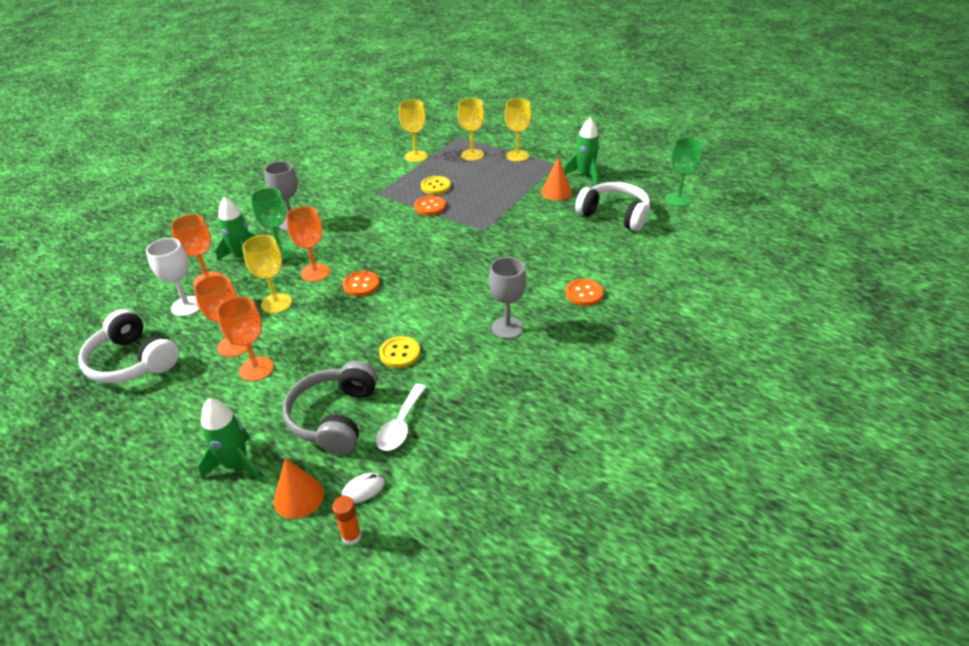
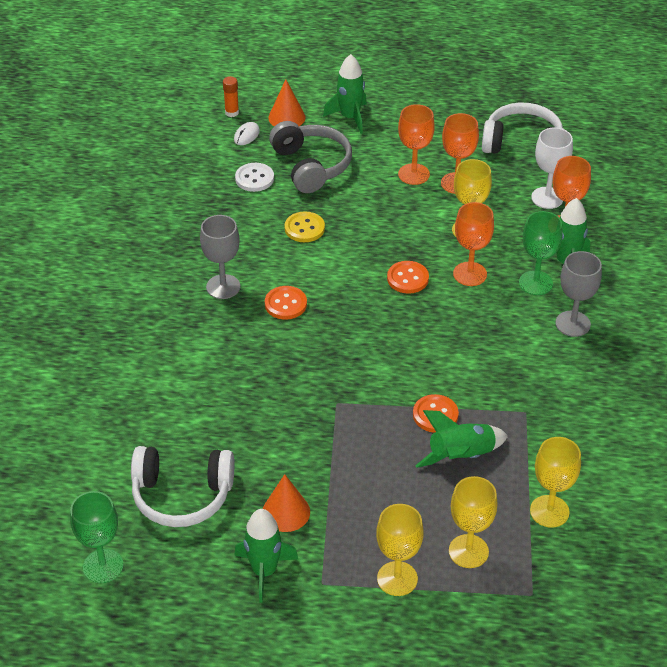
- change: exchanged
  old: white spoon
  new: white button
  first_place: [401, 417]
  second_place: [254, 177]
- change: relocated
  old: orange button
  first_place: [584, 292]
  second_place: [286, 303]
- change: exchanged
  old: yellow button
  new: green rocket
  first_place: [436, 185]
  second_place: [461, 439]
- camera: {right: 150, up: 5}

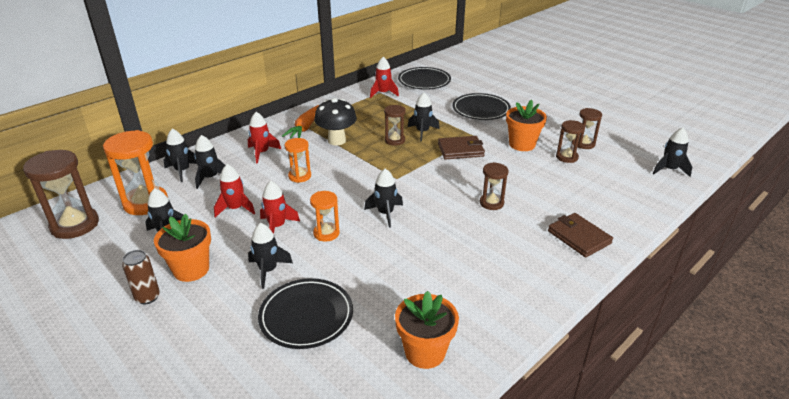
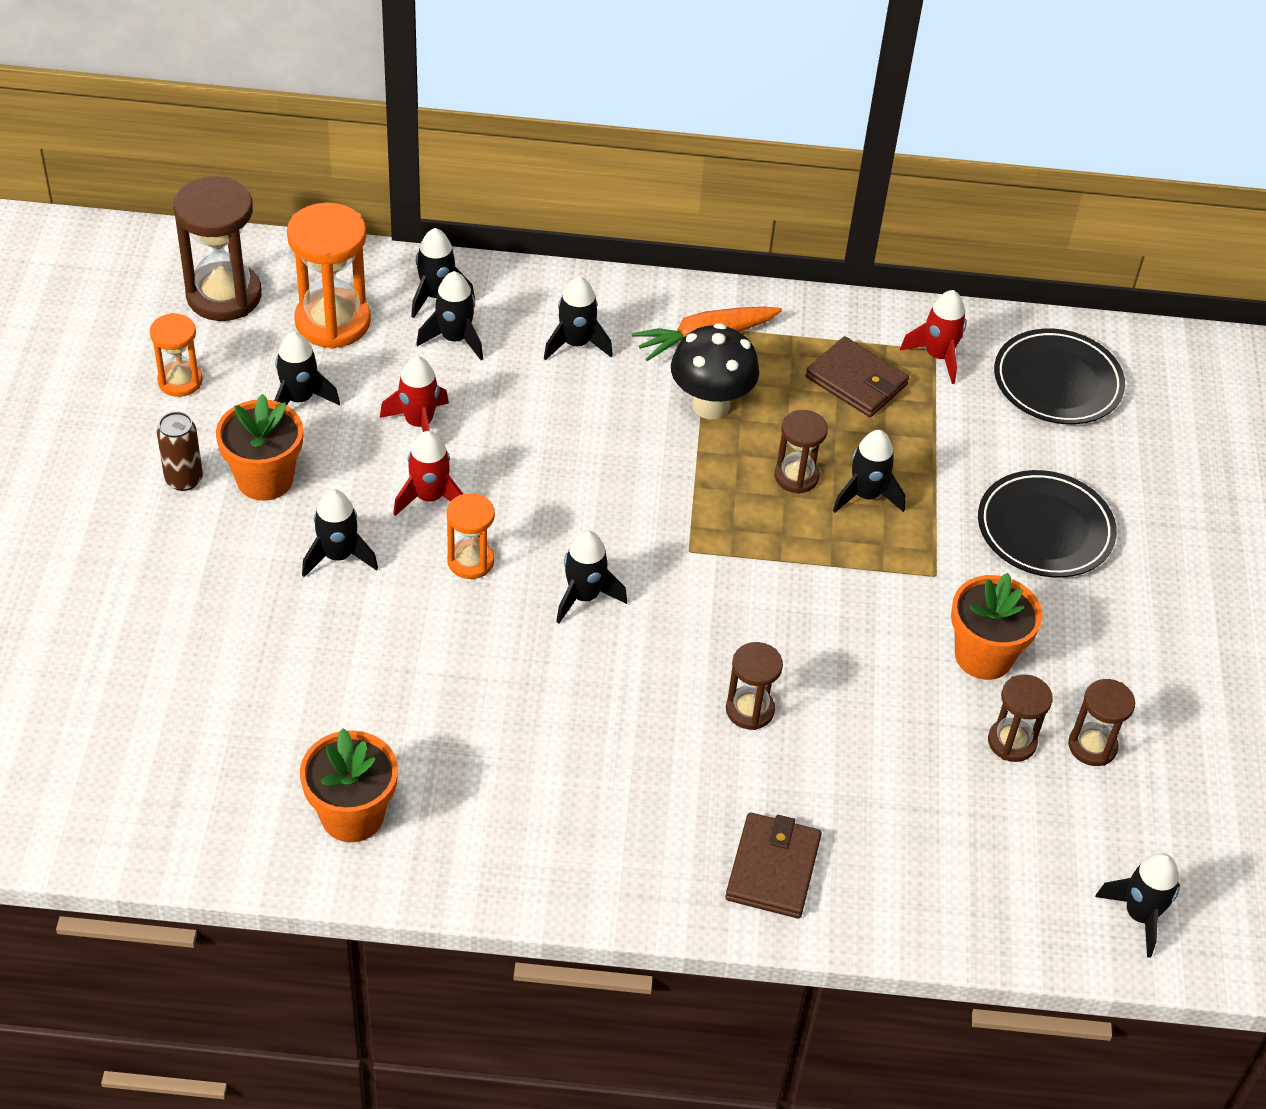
- change: relocated
  old: orange hourglass
  first_place: [298, 160]
  second_place: [176, 355]
- change: colour
  old: red rocket
  new: black rocket
  first_place: [264, 137]
  second_place: [578, 318]
- change: relocated
  old: brown wallet
  first_place: [461, 148]
  second_place: [857, 376]
- change: missing
  old: black plate
  first_place: [305, 313]
- camera: {right: 45, up: 15}

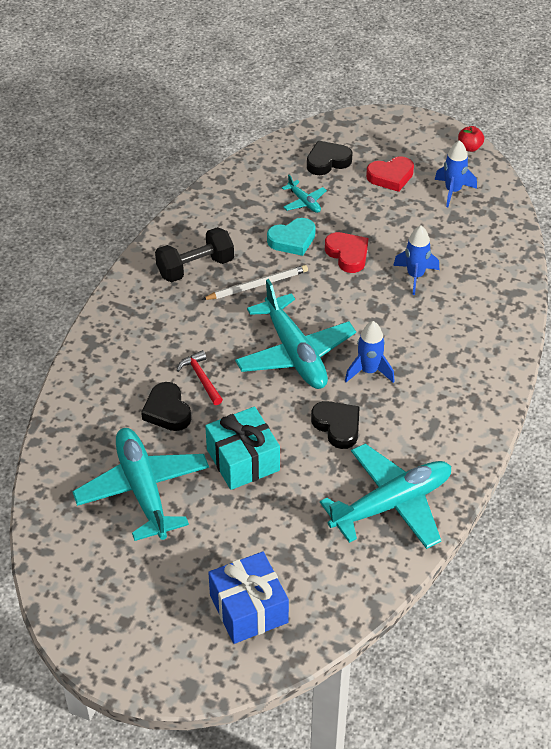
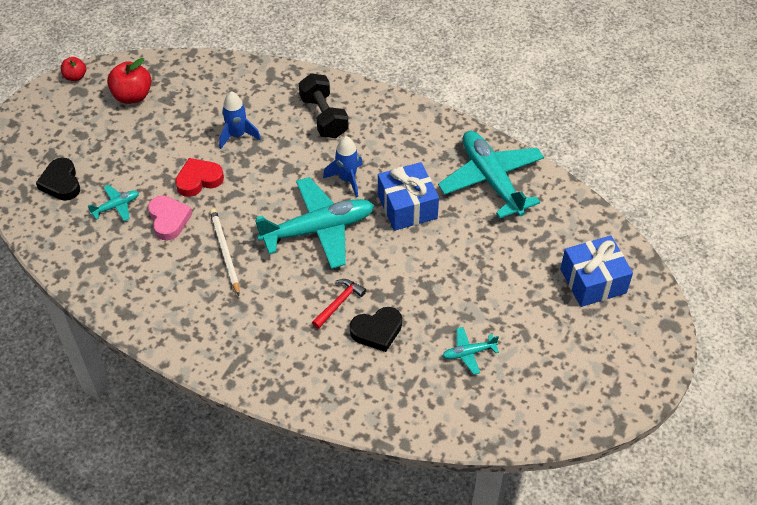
- change: exchanged
  old: blue rocket
  new: red apple
  first_place: [456, 173]
  second_place: [129, 81]
- change: colour
  old: turquoise heart
  new: pink heart
  first_place: [291, 237]
  second_place: [170, 218]
- change: relocated
  old: black dumbbell
  first_place: [194, 254]
  second_place: [324, 105]
- change: spun
  old: red hammer
  first_place: [200, 377]
  second_place: [339, 304]
  degrees: 150
- change: exchanged
  old: black heart
  new: blue gift
  first_place: [335, 425]
  second_place: [408, 196]
- change: size
  old: turquoise plane
  first_place: [140, 484]
  second_place: [470, 351]
  factor: 0.44
- change: missing
  old: turquoise gift
  first_place: [242, 448]
- change: missing
  old: red heart
  first_place: [390, 174]
- camera: {right: -85, up: 5}

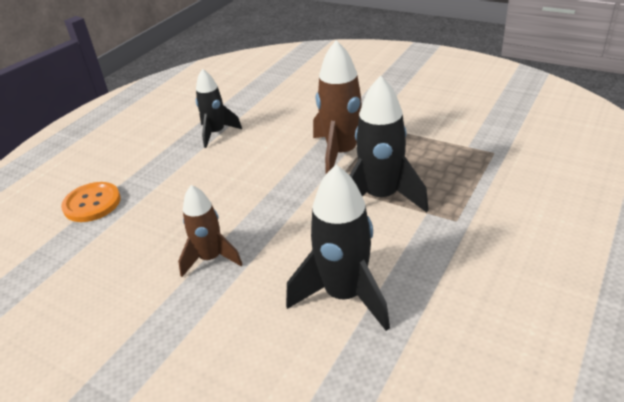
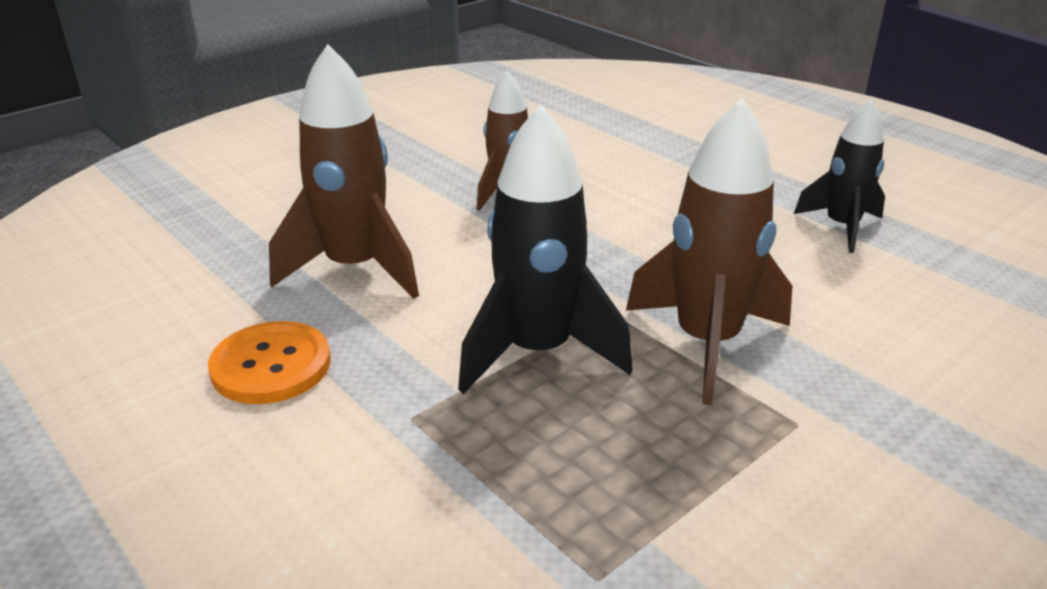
- change: relocated
  old: orange button
  first_place: [91, 202]
  second_place: [269, 362]
- change: colour
  old: black rocket
  new: brown rocket
  first_place: [338, 248]
  second_place: [344, 171]
- camera: {right: 105, up: -5}

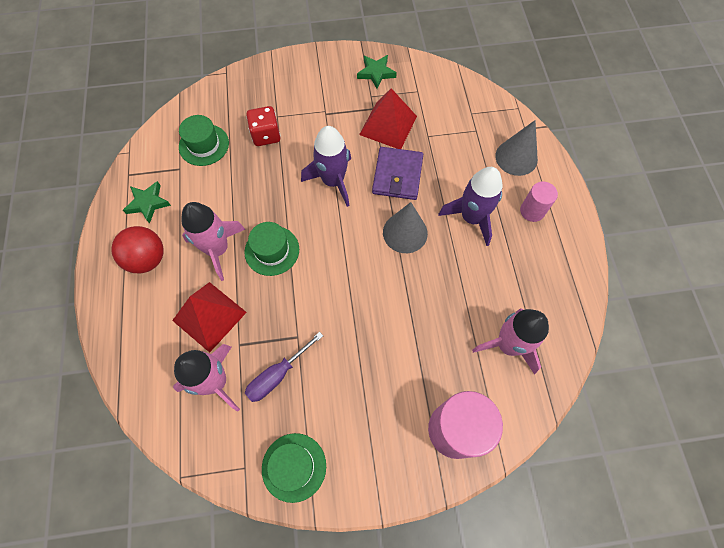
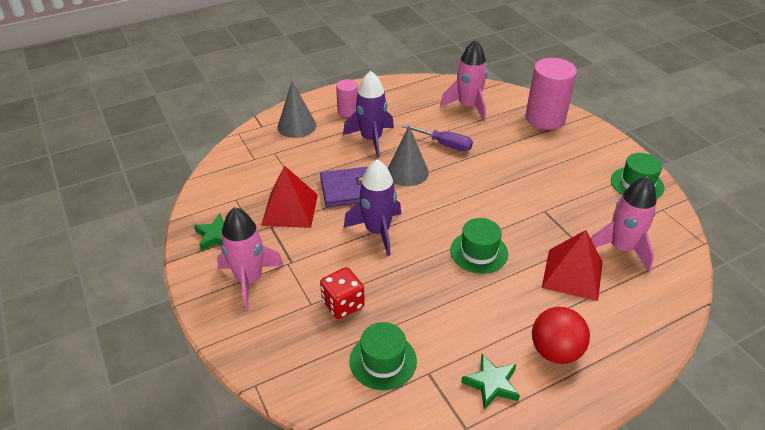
- change: relocated
  old: pink rocket
  first_place: [213, 241]
  second_place: [250, 258]
- change: relocated
  old: purple screwdriver
  first_place: [284, 367]
  second_place: [437, 137]
- camera: {right: -110, up: -25}

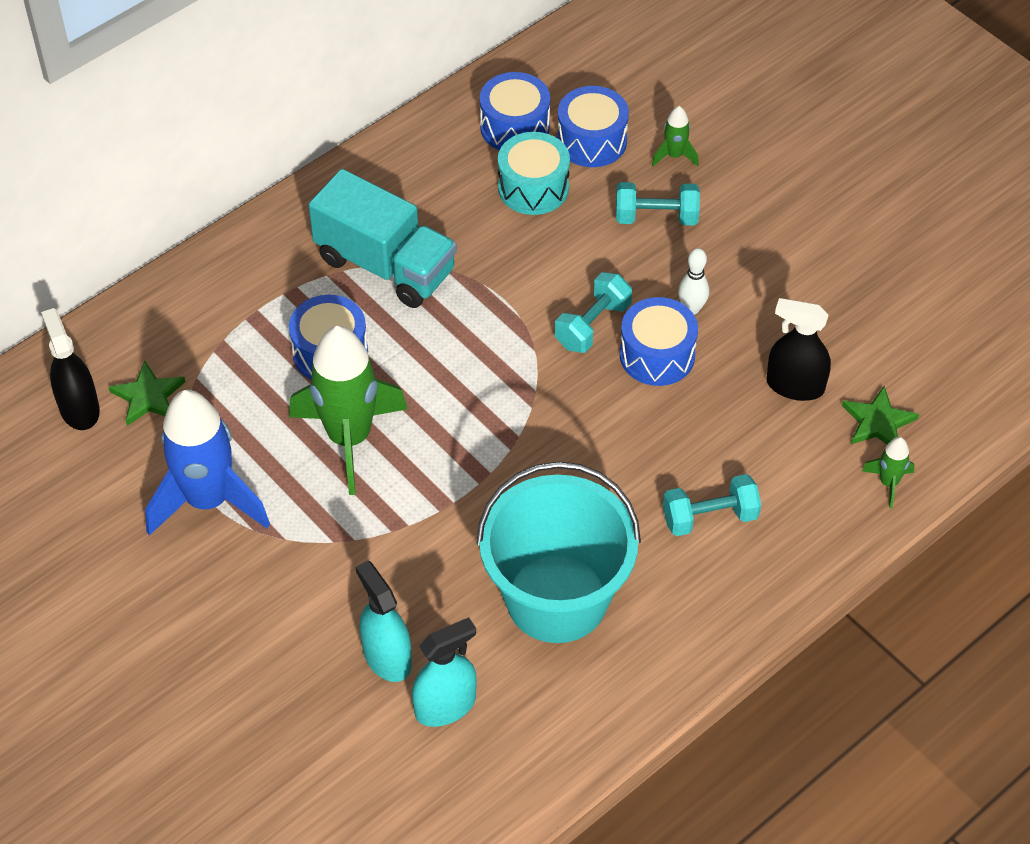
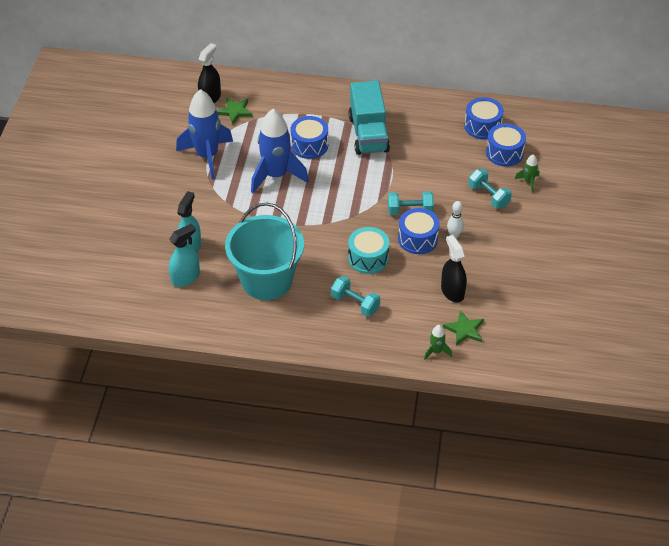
- change: spun
  old: turquoise spray bottle
  first_place: [444, 672]
  second_place: [184, 255]
  degrees: -60
- change: colour
  old: green rocket
  new: blue rocket
  first_place: [348, 410]
  second_place: [280, 151]
- change: relocated
  old: turquoise drum
  first_place: [534, 173]
  second_place: [368, 250]
- camera: {right: 50, up: -5}

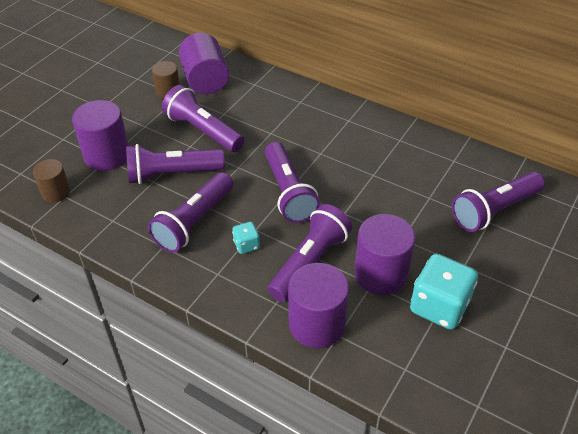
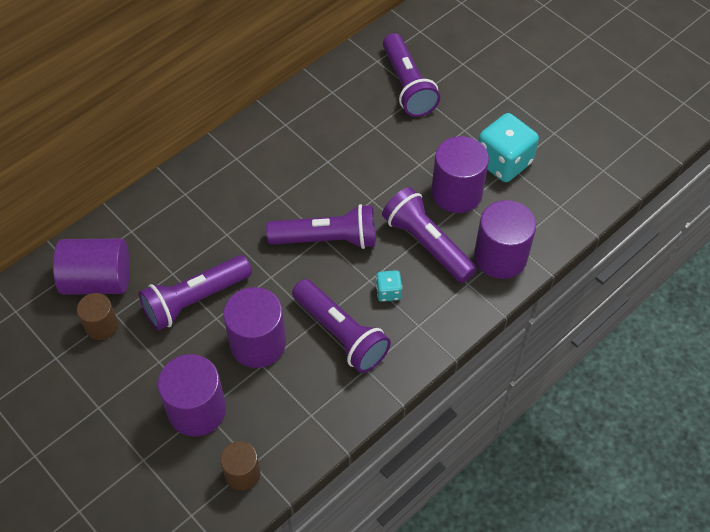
- change: exchanged
  old: purple flashlight
  new: purple cylinder
  first_place: [175, 164]
  second_place: [254, 327]
- camera: {right: -75, up: 10}

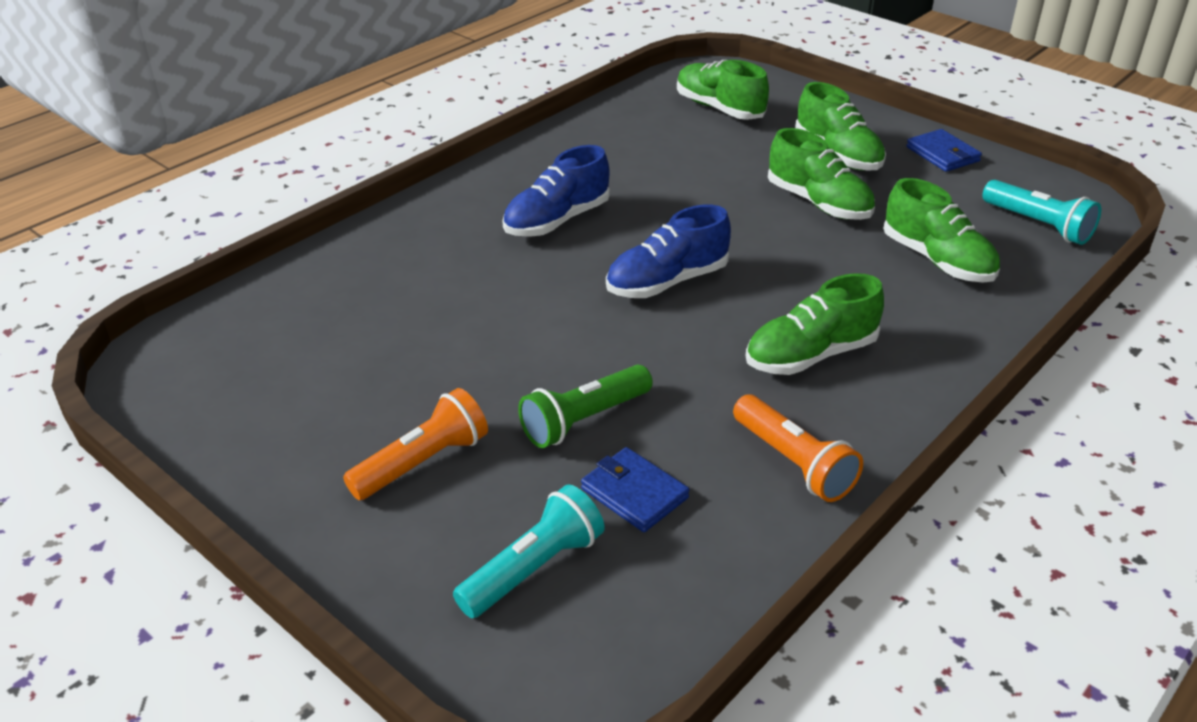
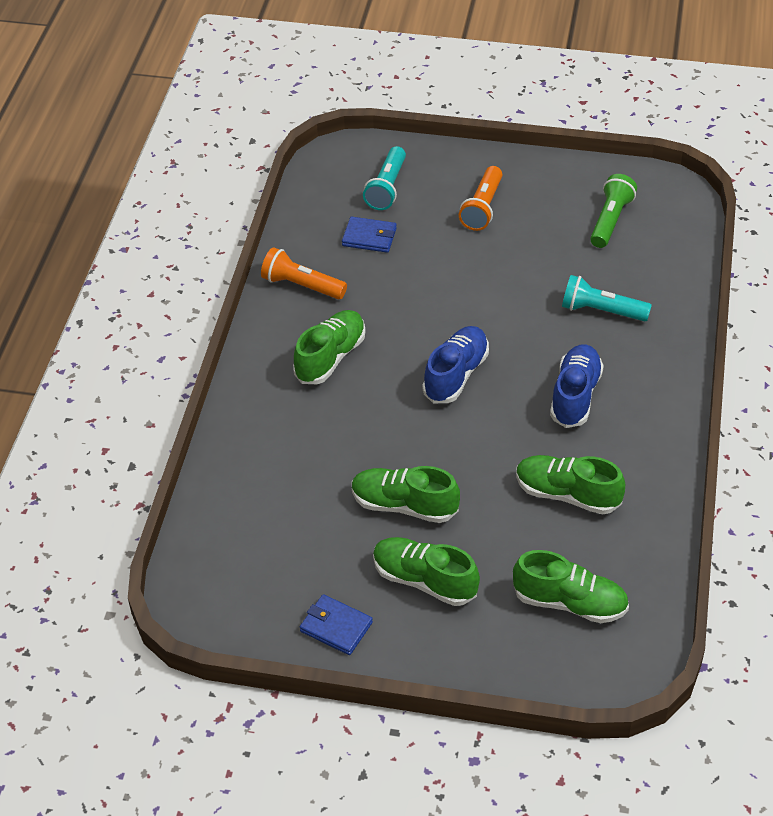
- change: relocated
  old: green shoe
  first_place: [941, 230]
  second_place: [570, 484]
- change: relocated
  old: turquoise flashlight
  first_place: [1041, 212]
  second_place: [607, 298]
- change: relocated
  old: green flashlight
  first_place: [585, 406]
  second_place: [613, 211]
- camera: {right: 150, up: 10}

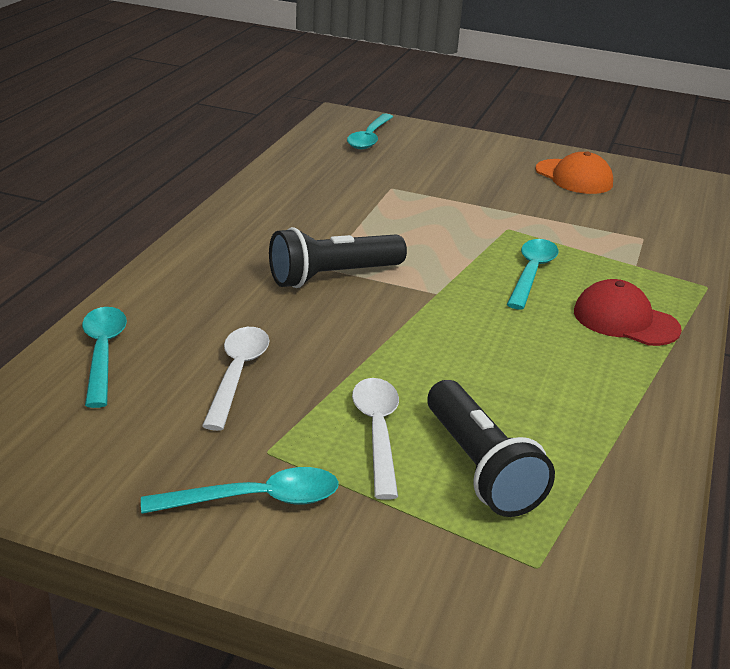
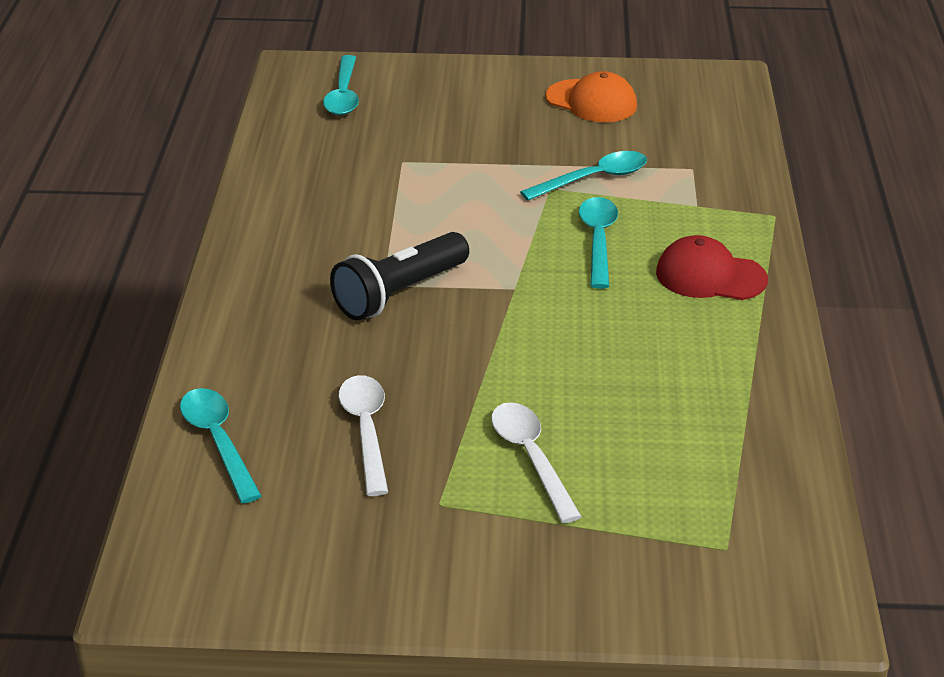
- change: relocated
  old: turquoise spoon
  first_place: [240, 490]
  second_place: [583, 176]
- change: missing
  old: black flashlight
  first_place: [491, 448]
- camera: {right: -15, up: 5}

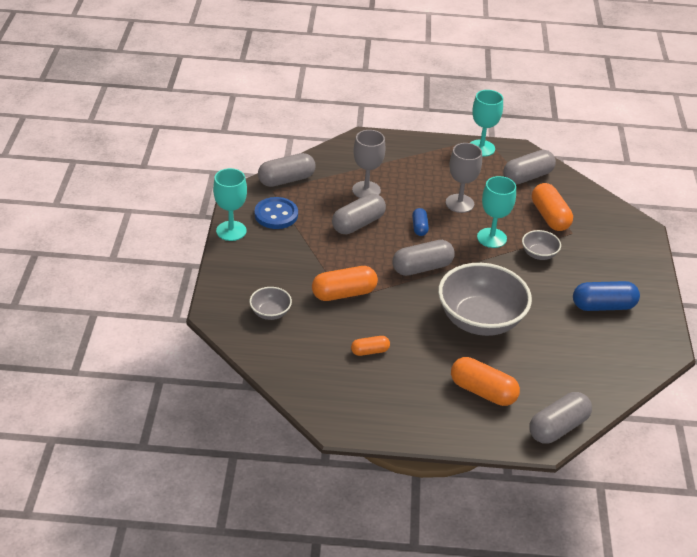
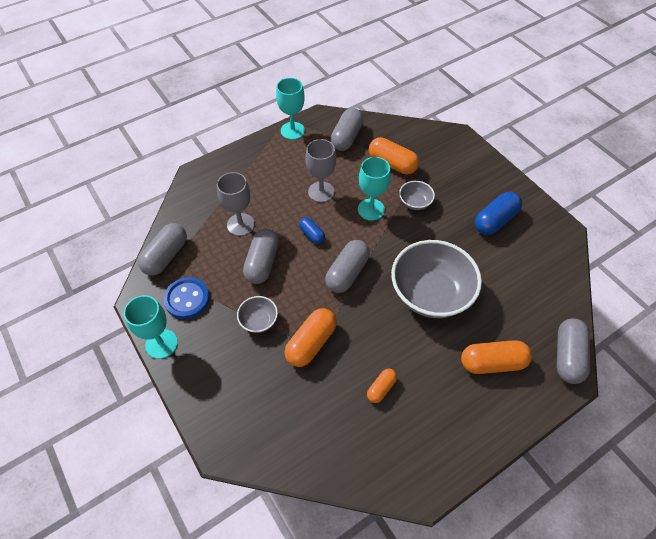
- change: relocated
  old: grey bowl
  first_place: [270, 303]
  second_place: [257, 314]
- camera: {right: -35, up: 15}

